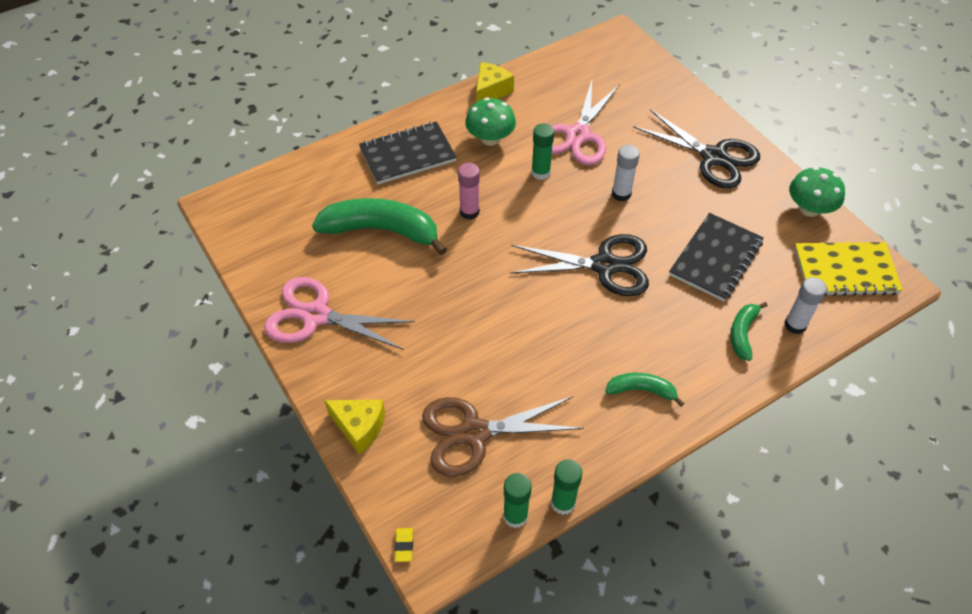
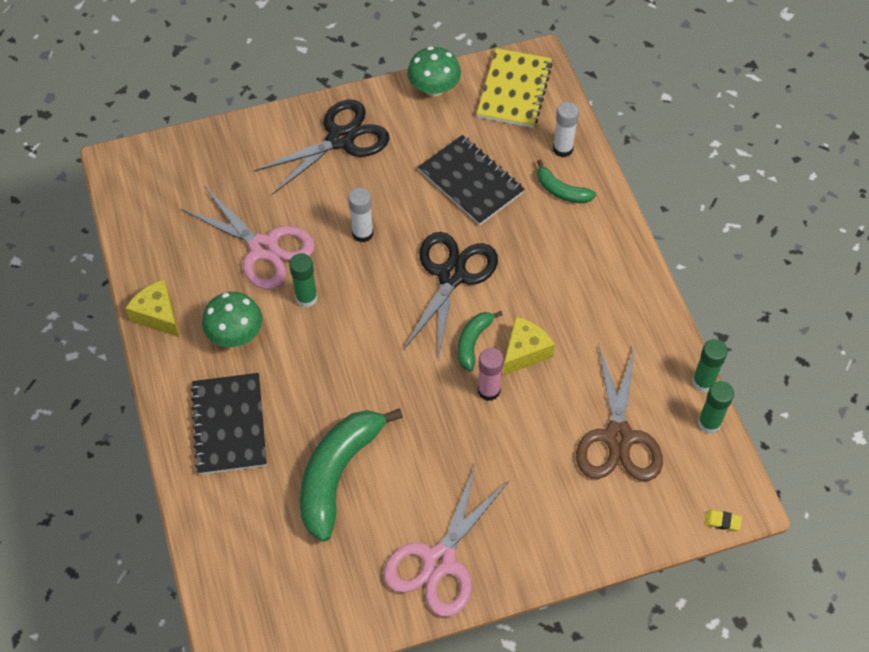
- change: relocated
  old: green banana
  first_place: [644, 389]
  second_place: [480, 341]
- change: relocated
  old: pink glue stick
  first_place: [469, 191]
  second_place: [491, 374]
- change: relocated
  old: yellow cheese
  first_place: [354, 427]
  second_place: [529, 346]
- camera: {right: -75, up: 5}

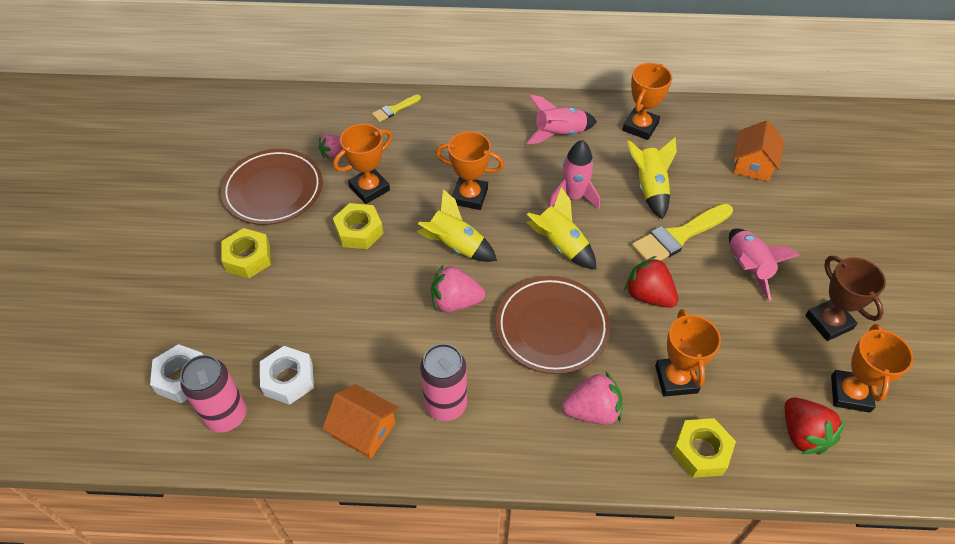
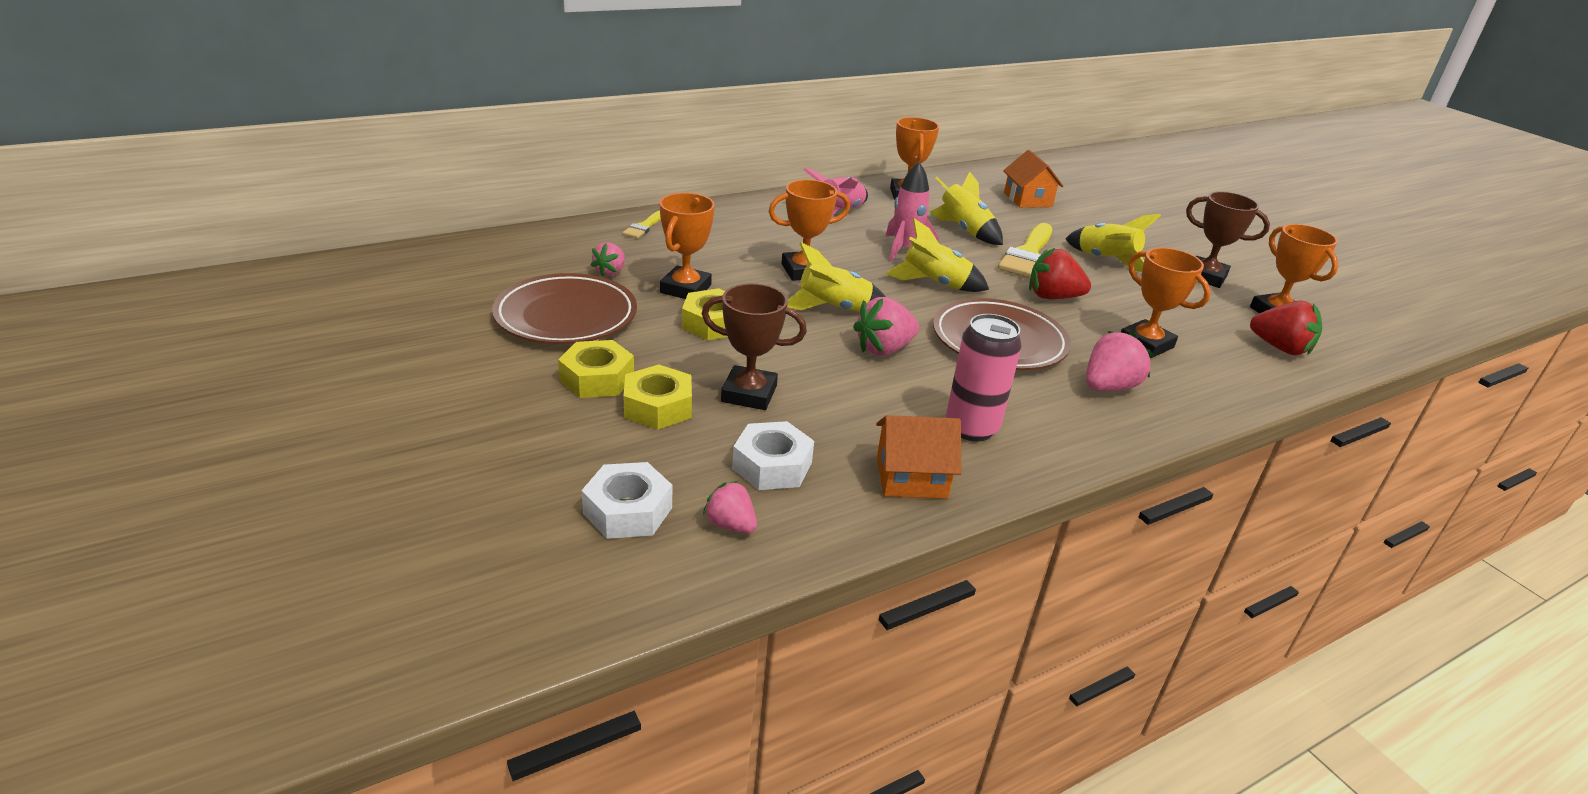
- change: relocated
  old: yellow nut
  first_place: [704, 448]
  second_place: [658, 396]
- change: appeared
  new: brown trophy
  second_place: [754, 346]
- change: exchanged
  old: pink can
  new: pink strawberry
  first_place: [213, 394]
  second_place: [730, 507]
- change: colour
  old: pink rocket
  new: yellow rocket
  first_place: [764, 264]
  second_place: [1113, 243]
- camera: {right: -35, up: -20}

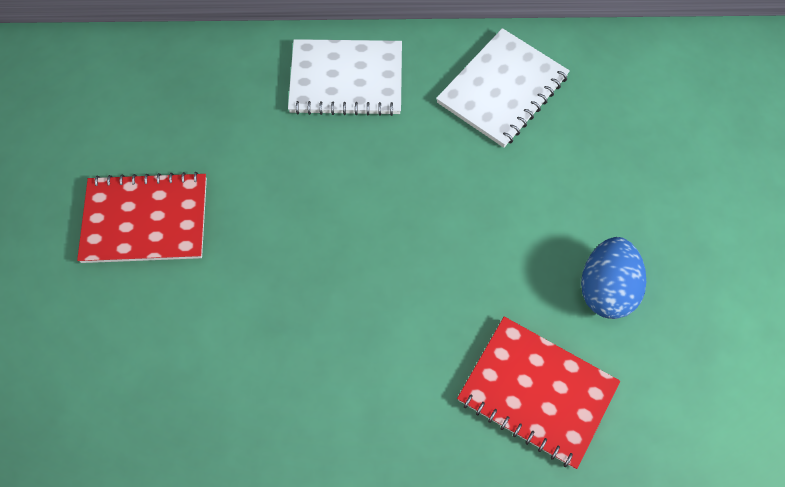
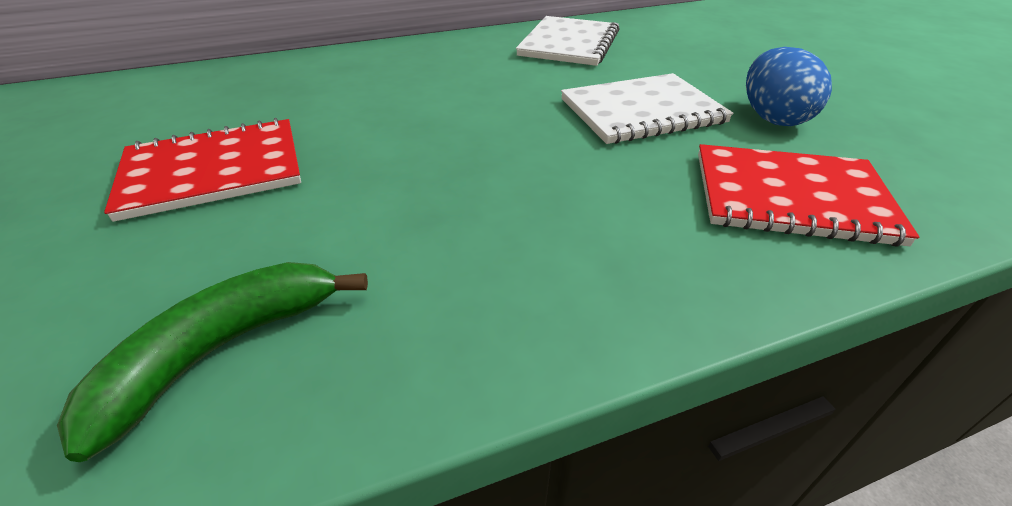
- change: appeared
  new: green banana
  second_place: [212, 362]
- change: relocated
  old: white notebook
  first_place: [345, 77]
  second_place: [647, 108]
- camera: {right: -20, up: -25}

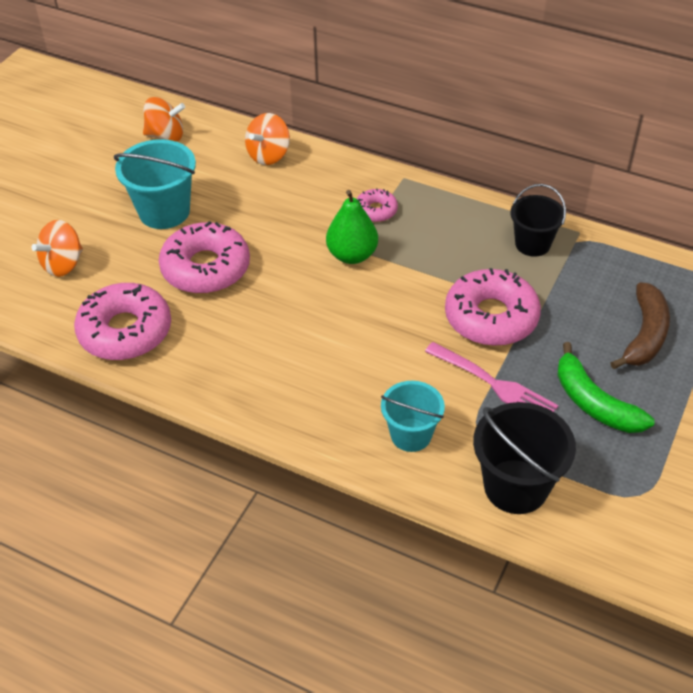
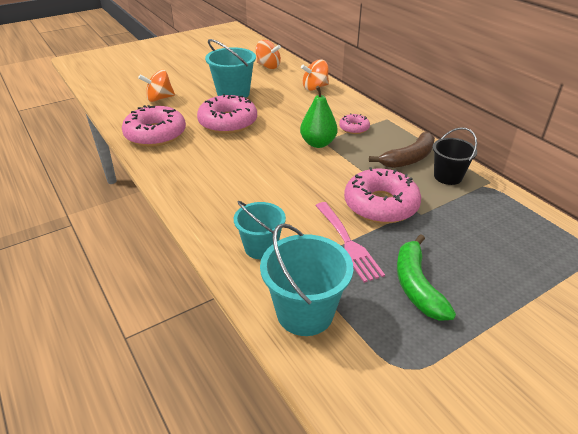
- change: colour
  old: black bucket
  new: turquoise bucket
  first_place: [524, 458]
  second_place: [306, 279]
- change: relocated
  old: brown banana
  first_place: [640, 325]
  second_place: [402, 150]
- camera: {right: 30, up: -10}

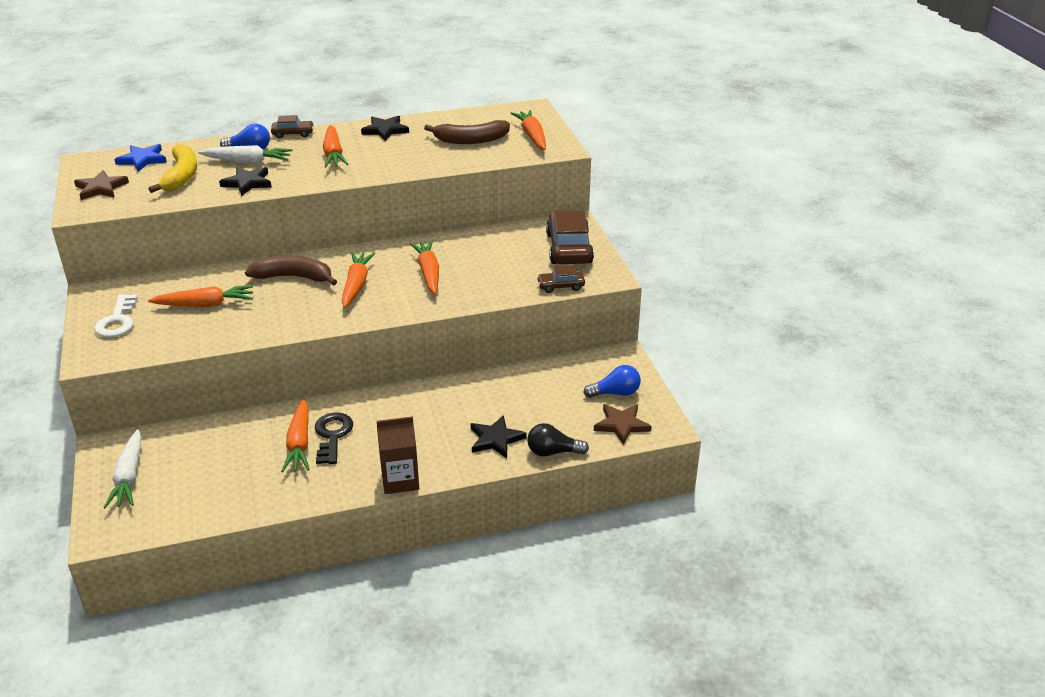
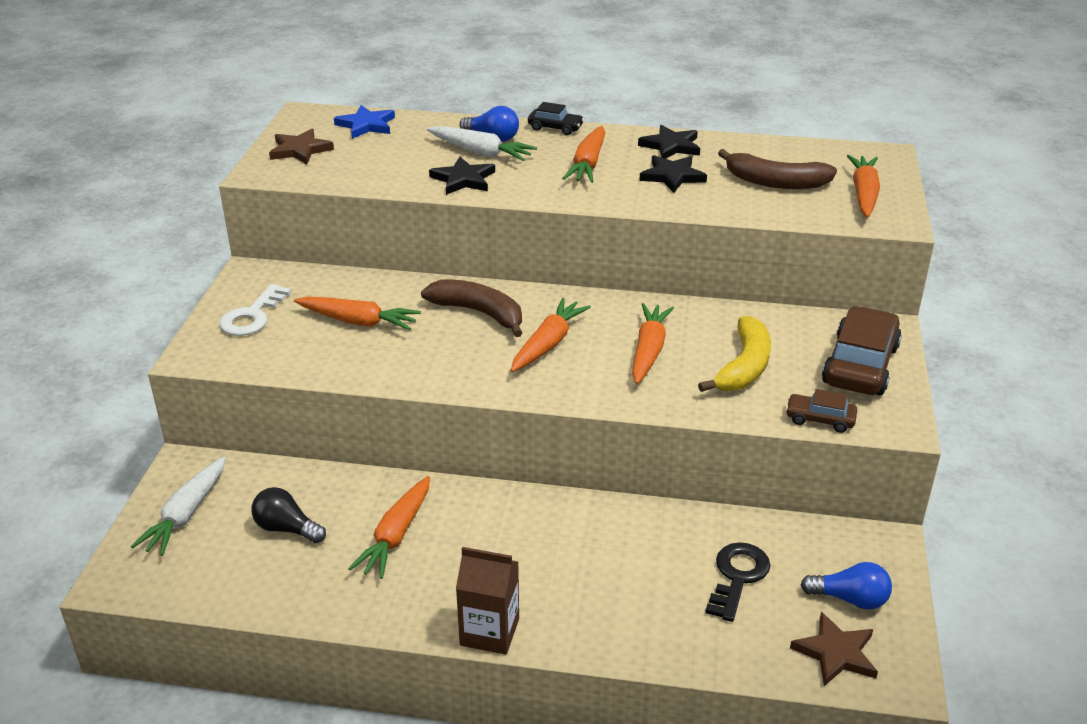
- change: relocated
  old: black light bulb
  first_place: [558, 440]
  second_place: [288, 515]
- change: colour
  old: brown car
  new: black car
  first_place: [292, 126]
  second_place: [556, 118]
- change: relocated
  old: black star
  first_place: [498, 436]
  second_place: [673, 174]
- change: relocated
  old: yellow banana
  first_place: [173, 168]
  second_place: [734, 354]
- change: relocated
  old: black key
  first_place: [334, 438]
  second_place: [738, 582]
- camera: {right: 25, up: 0}

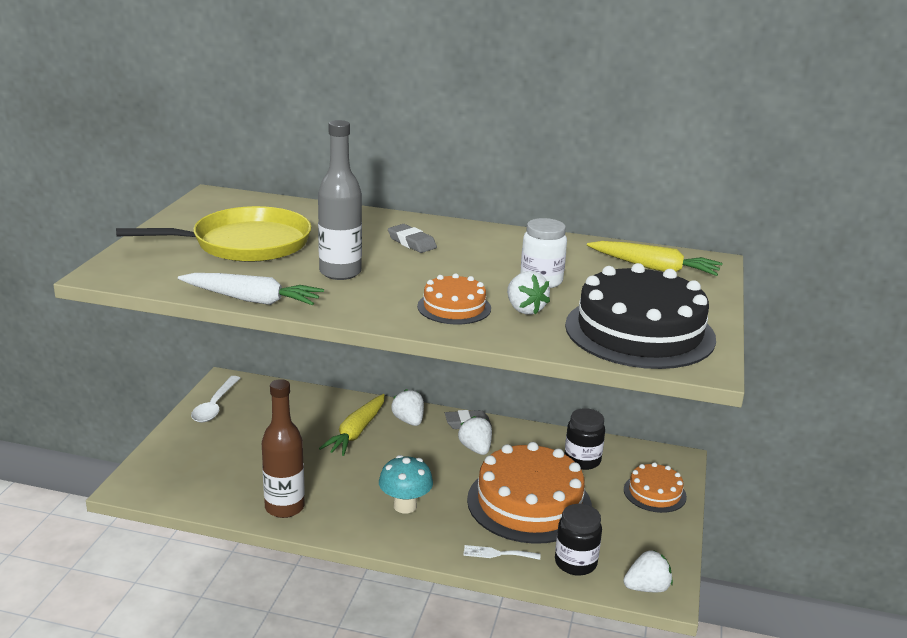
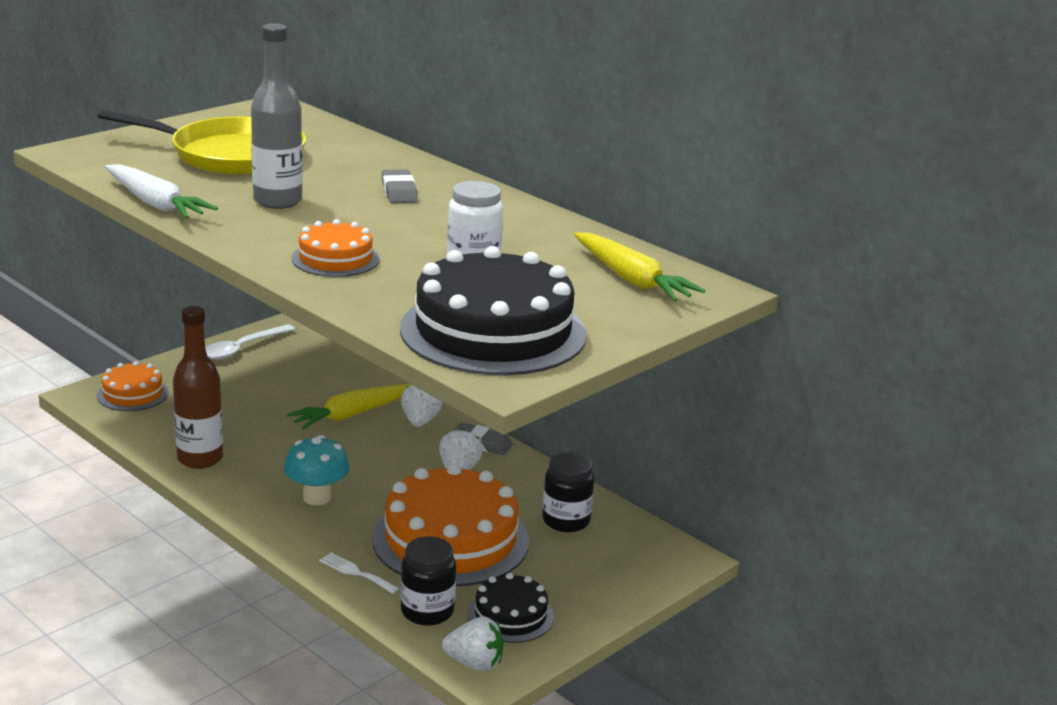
- change: relocated
  old: orange cake
  first_place: [655, 487]
  second_place: [133, 386]
- change: appeared
  new: black cake
  second_place: [511, 608]
- change: missing
  old: white strawberry
  first_place: [528, 293]
- camera: {right: 30, up: 0}

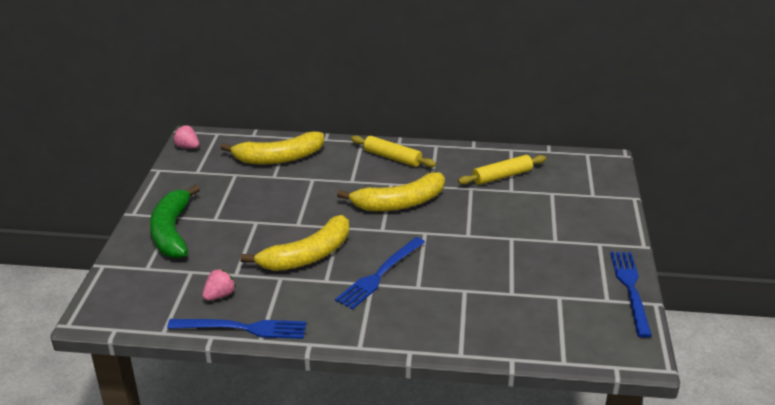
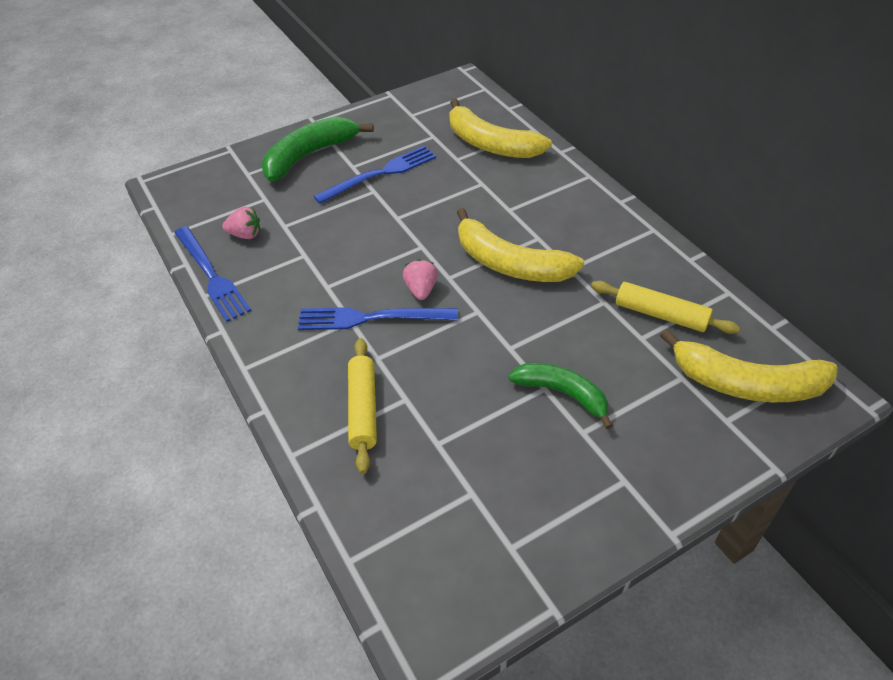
- change: relocated
  old: blue fork
  first_place: [631, 295]
  second_place: [374, 175]
- change: relocated
  old: yellow rolling pin
  first_place: [393, 151]
  second_place: [362, 406]
- change: relocated
  old: pink strawberry
  first_place: [186, 136]
  second_place: [420, 279]
- change: appeared
  new: green banana
  second_place: [560, 396]
- change: relocated
  old: yellow banana
  first_place: [294, 243]
  second_place: [749, 365]
- camera: {right: 55, up: 15}

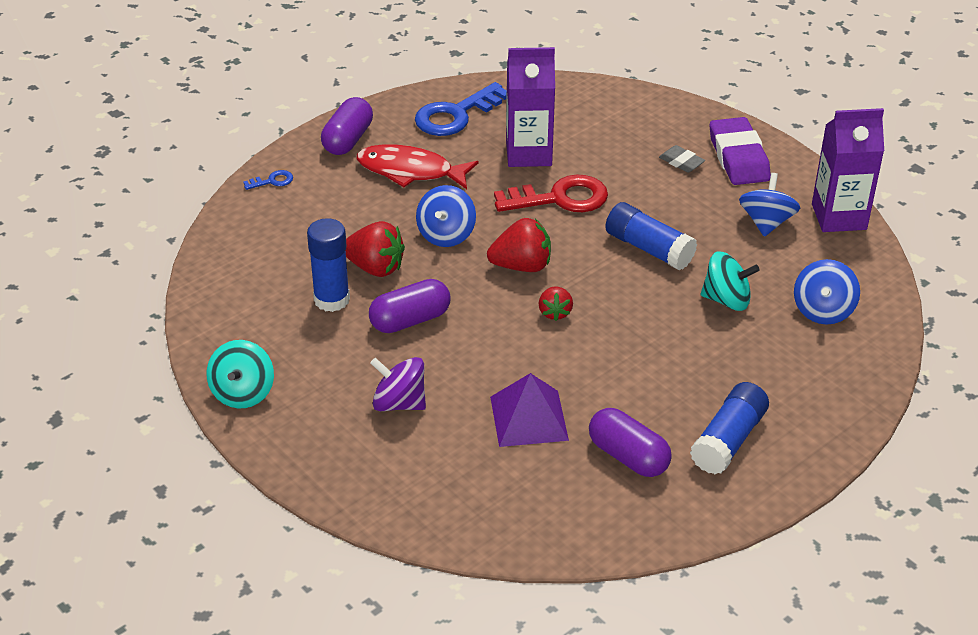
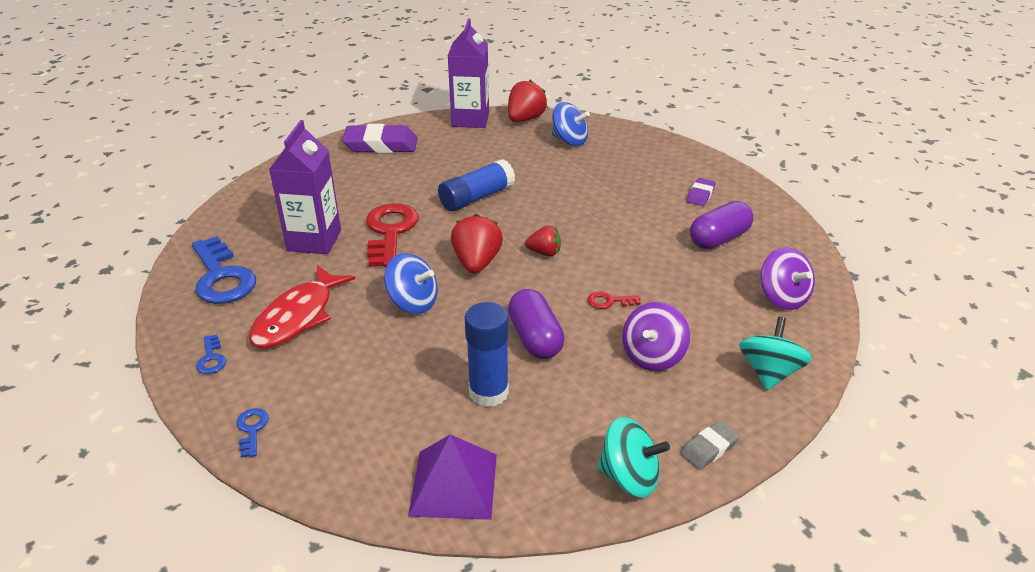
- change: exchanged
  old: purple capsule
  new: blue key
  first_place: [347, 126]
  second_place: [211, 354]
- change: relocated
  old: purple pyramid
  first_place: [529, 410]
  second_place: [452, 477]
- change: relocated
  old: red strawberry
  first_place: [375, 249]
  second_place: [527, 101]
- change: appeared
  new: red key
  second_place: [614, 300]
- change: relocated
  old: grey eraser
  first_place: [682, 158]
  second_place: [710, 445]
- change: exchanged
  old: blue glue stick
  new: purple eraser
  first_place: [729, 428]
  second_place: [701, 192]
- change: relocated
  old: turquoise spinning top
  first_place: [730, 281]
  second_place: [775, 353]
- change: appeared
  new: purple spinning top
  second_place: [788, 278]
- change: missing
  old: blue spinning top
  first_place: [769, 205]
- camera: {right: -80, up: -5}

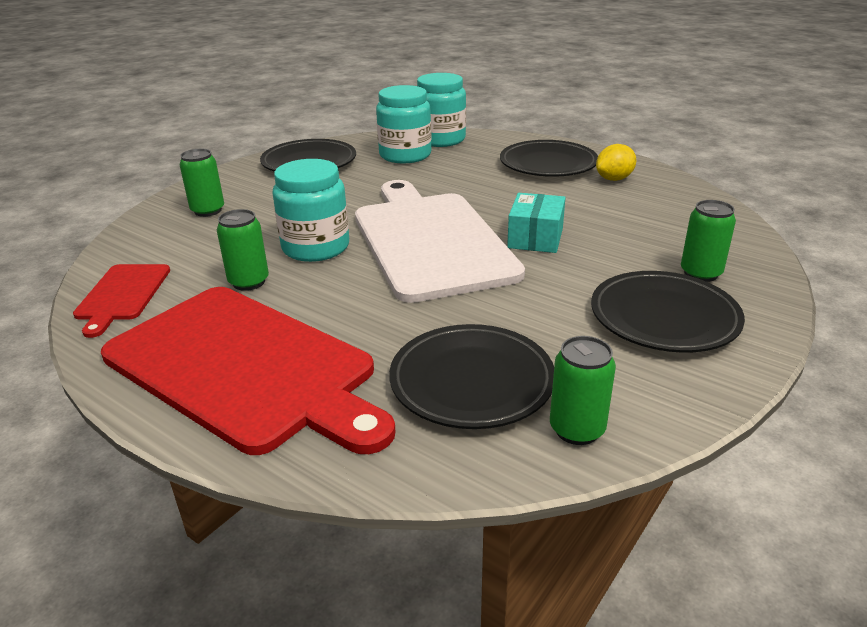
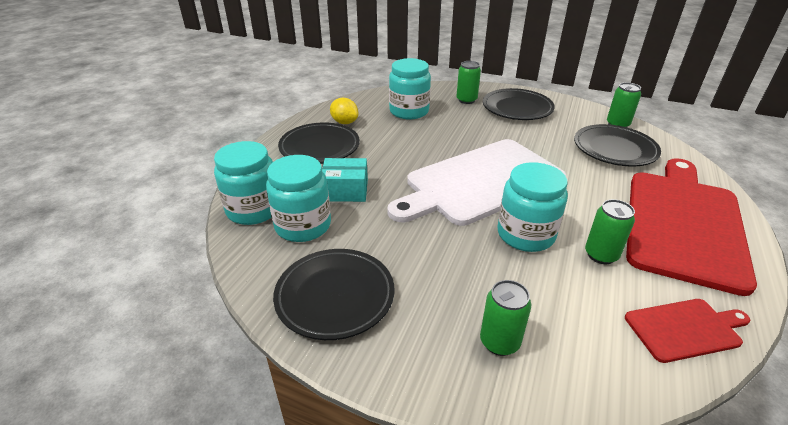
- change: relocated
  old: turquoise box
  first_place: [536, 223]
  second_place: [345, 180]
- change: appeared
  new: turquoise jar
  second_place: [410, 88]
- camera: {right: -105, up: 5}

